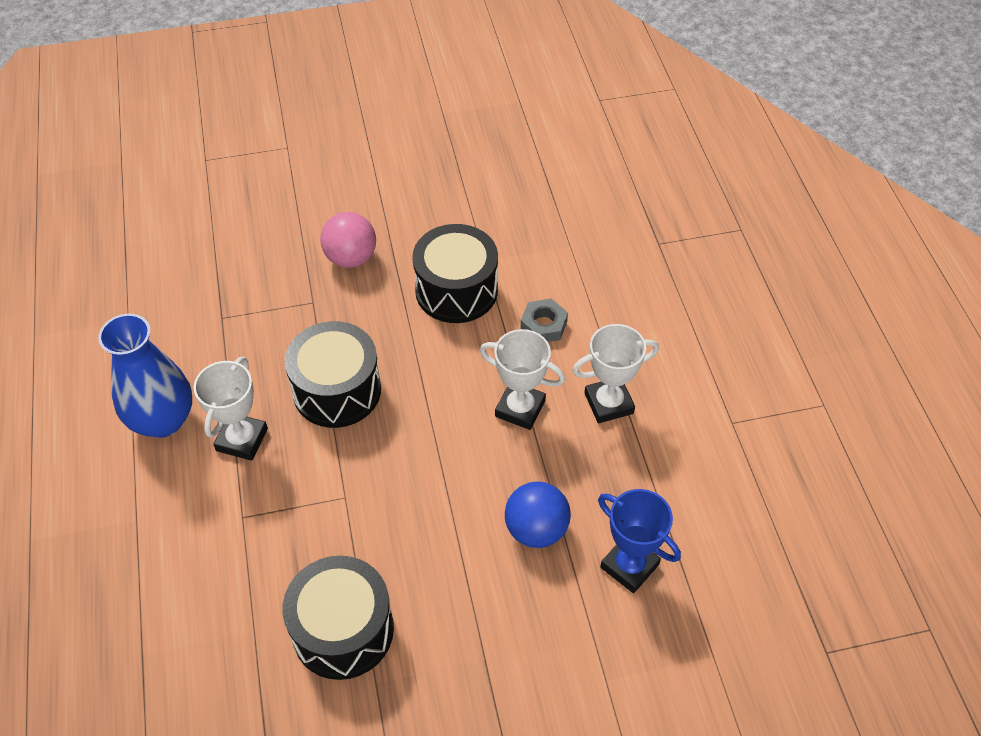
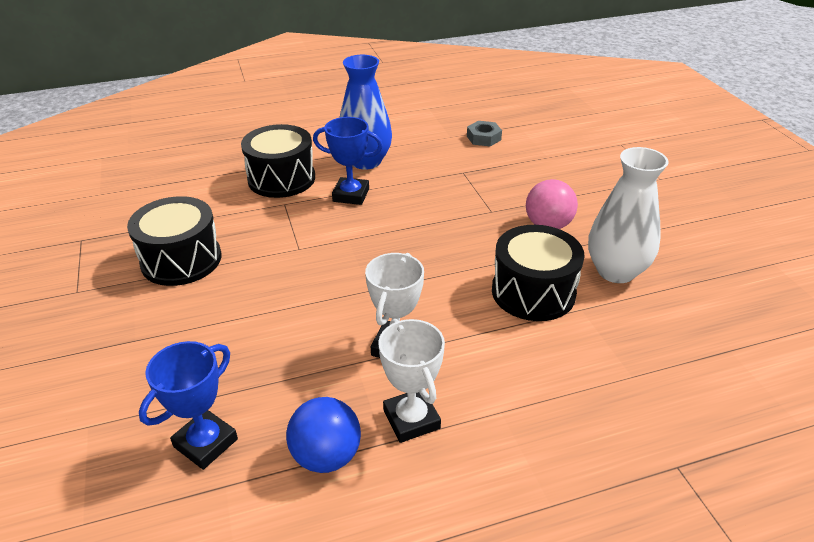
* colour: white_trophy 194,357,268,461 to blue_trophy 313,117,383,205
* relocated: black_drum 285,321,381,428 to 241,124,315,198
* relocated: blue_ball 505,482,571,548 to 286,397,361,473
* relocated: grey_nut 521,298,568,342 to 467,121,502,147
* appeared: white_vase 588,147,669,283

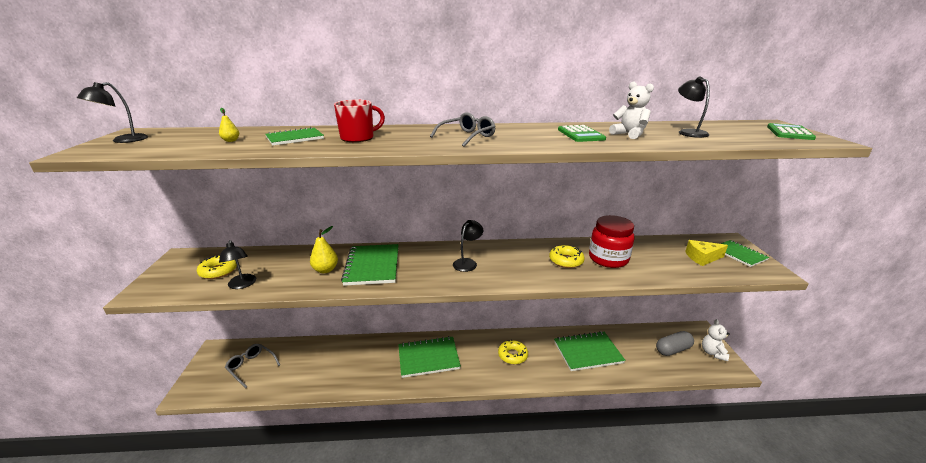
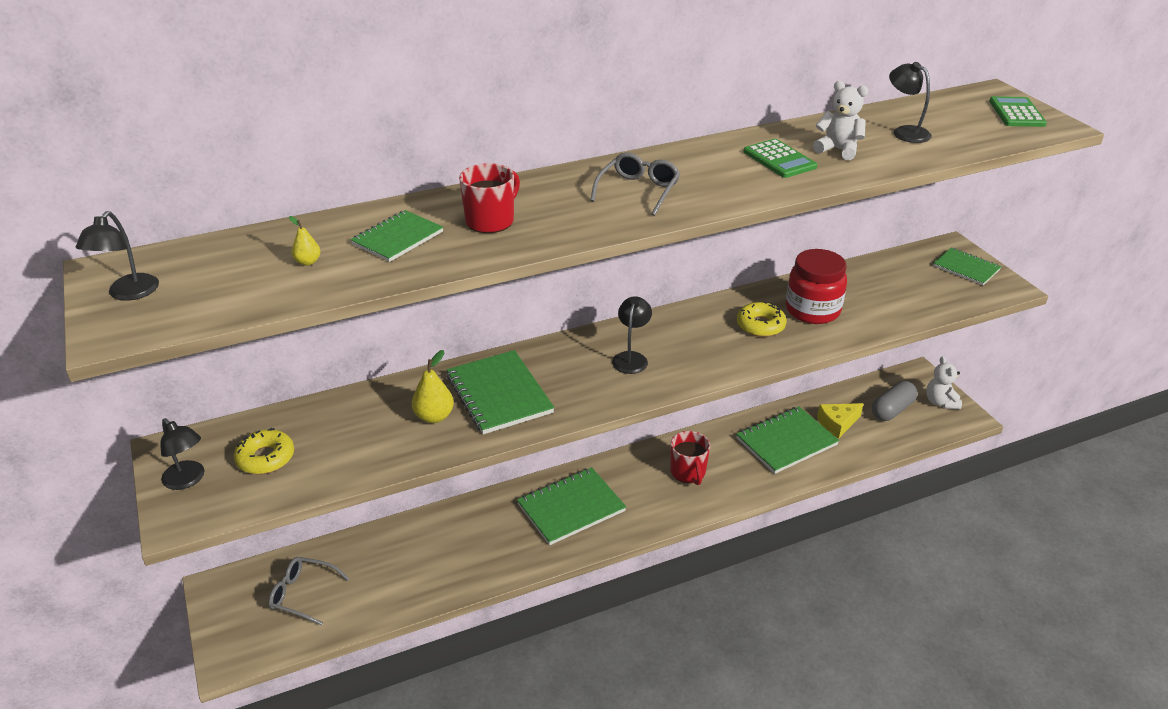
* relocated: black_lamp 219,240,256,289 to 160,418,204,490
* exchanged: yellow_donut 498,339,528,364 to red_mug 670,431,710,485
* relocated: yellow_cheese 685,240,728,266 to 817,403,864,439

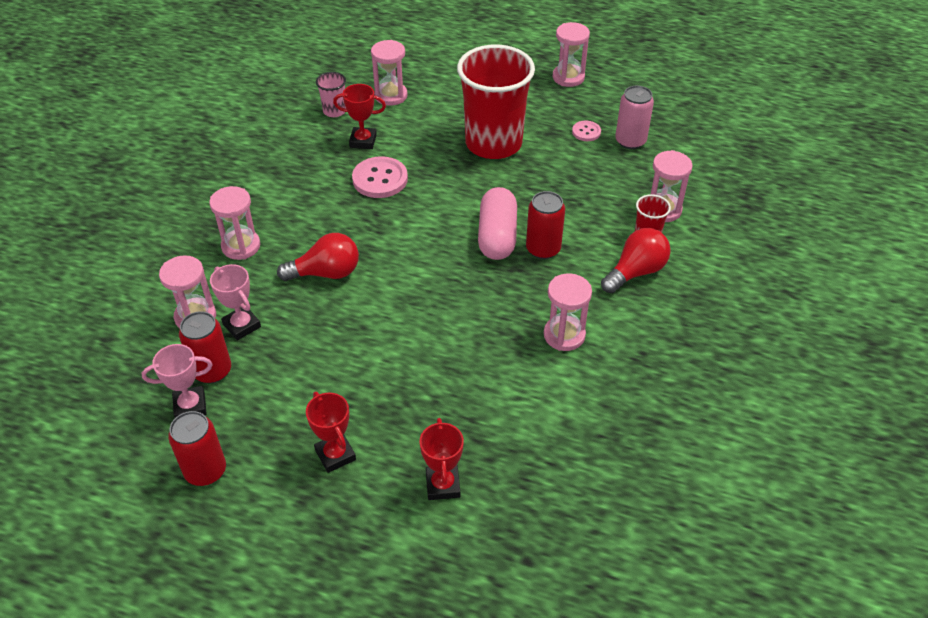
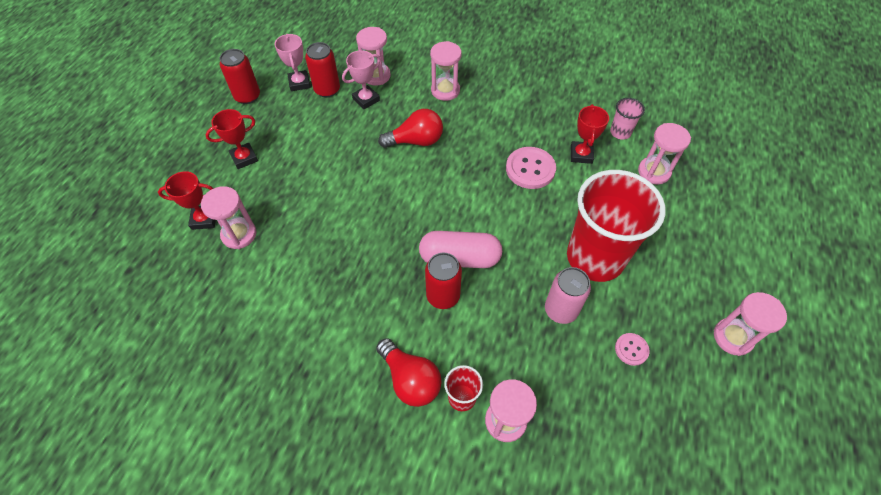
* spun: red_light_bulb 277,233,359,281 = 378,109,443,148 90 degrees counterclockwise
* relocated: pink_hourglass 544,273,592,351 to 201,186,257,249
* relocated: pink_can 615,85,654,149 to 545,267,591,324

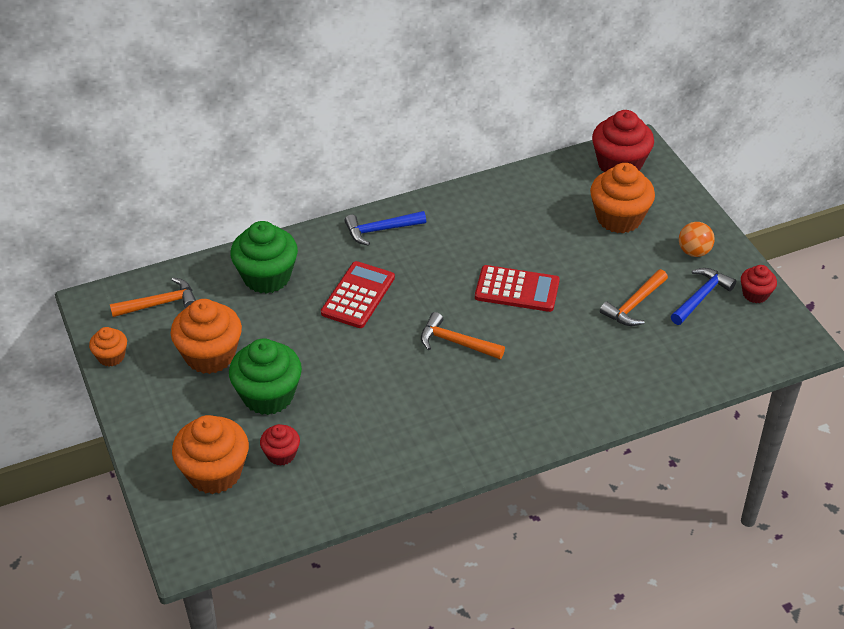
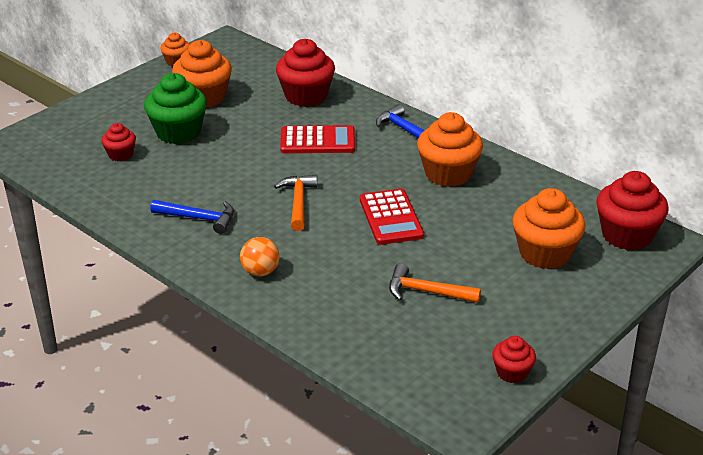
* missing: orange_hammer 110,278,196,317
* relocated: orange_cupcake 172,415,249,494 to 417,112,483,187
* colour: green_cupcake 231,221,298,294 to red_cupcake 276,39,335,107
* relocated: blue_hammer 671,268,736,325 to 150,200,234,234
* relocated: orange_ball 679,222,715,257 to 240,237,279,276

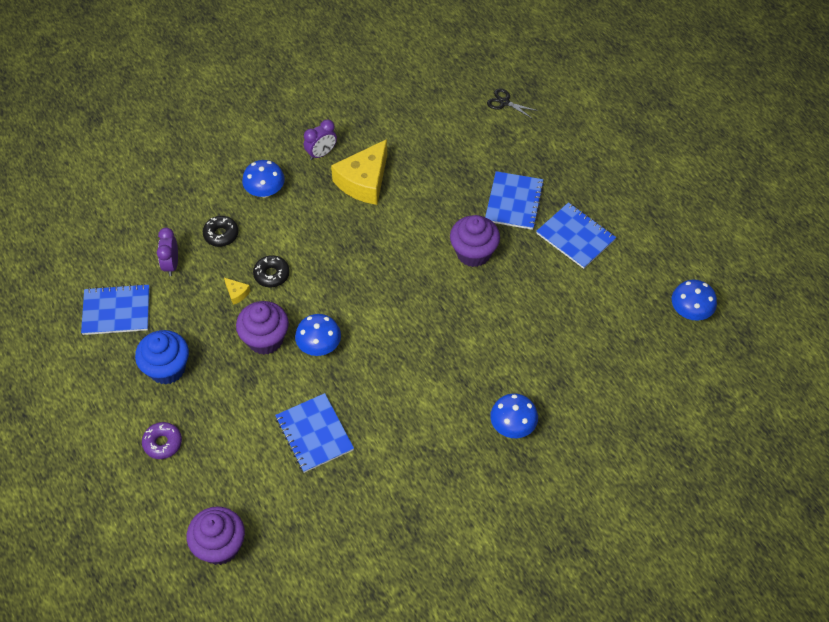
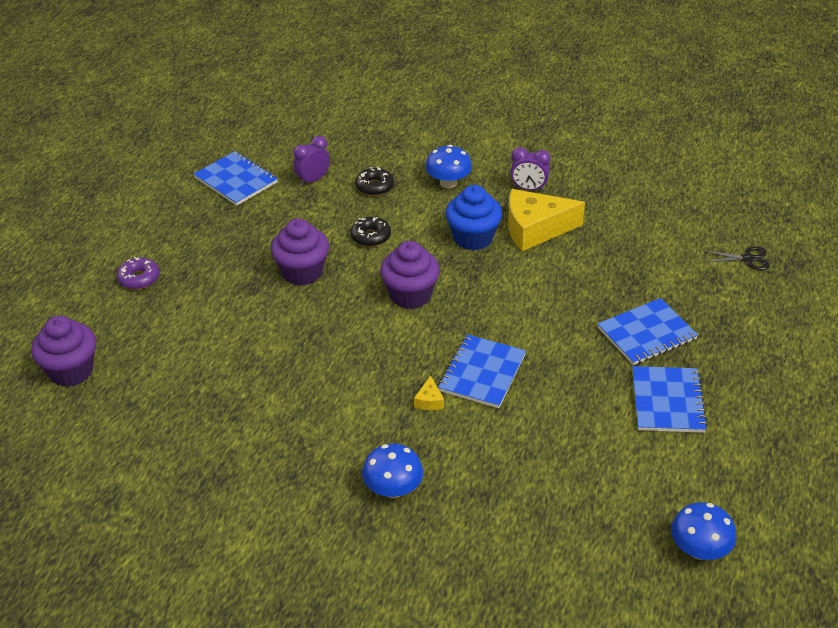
* relocated: blue_cupcake 135,330,189,385 to 445,185,502,251
* relocated: yellow_cheese 224,278,251,305 to 414,375,444,410
* relocated: blue_notebook 275,393,354,473 to 438,334,526,408
* missing: blue_mushroom 295,314,341,356
* relocated: purple_cupcake 450,215,500,267 to 380,241,440,309
* spun: black_scissors 487,88,538,119 = 705,246,770,270 105 degrees clockwise

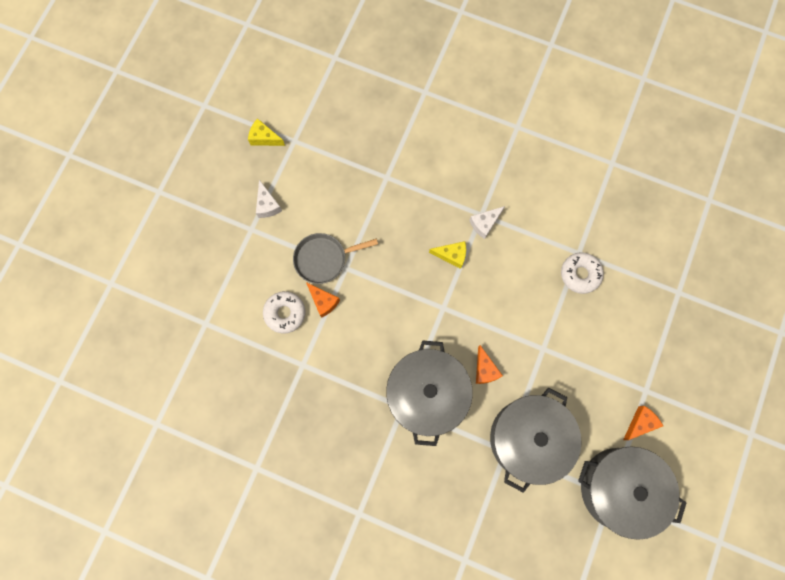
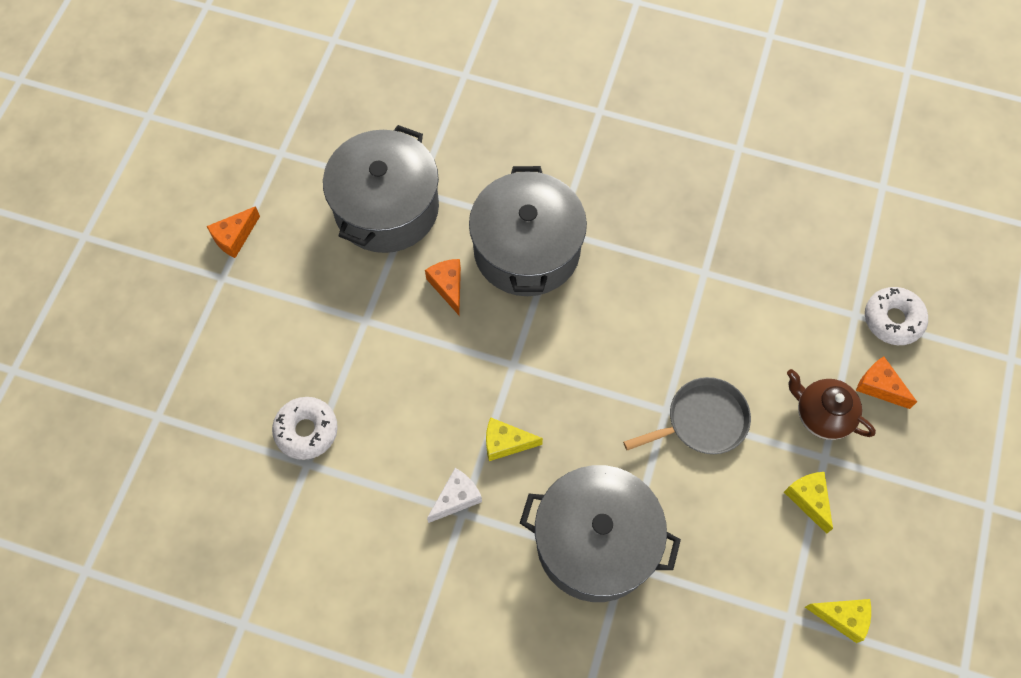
* colour: white_cheese 256,180,282,218 to yellow_cheese 784,472,833,534
* relocated: white_donut 263,291,306,333 to 865,287,928,345
* relocated: orange_cheese 306,282,340,318 to 856,356,917,409
* relocated: grey_pot 578,447,687,540 to 520,465,681,602
* appeared: brown_teapot 787,369,876,440

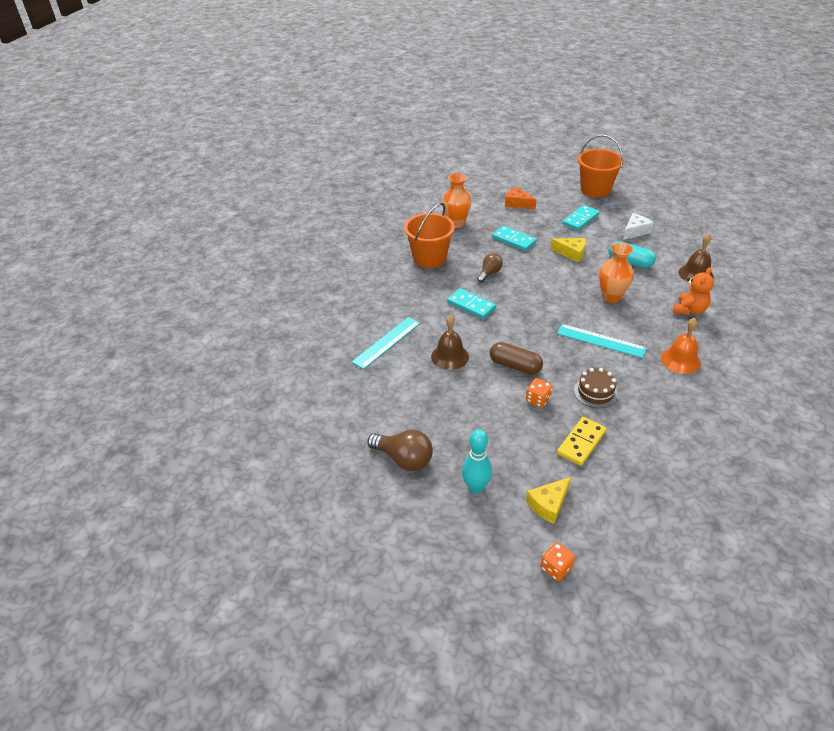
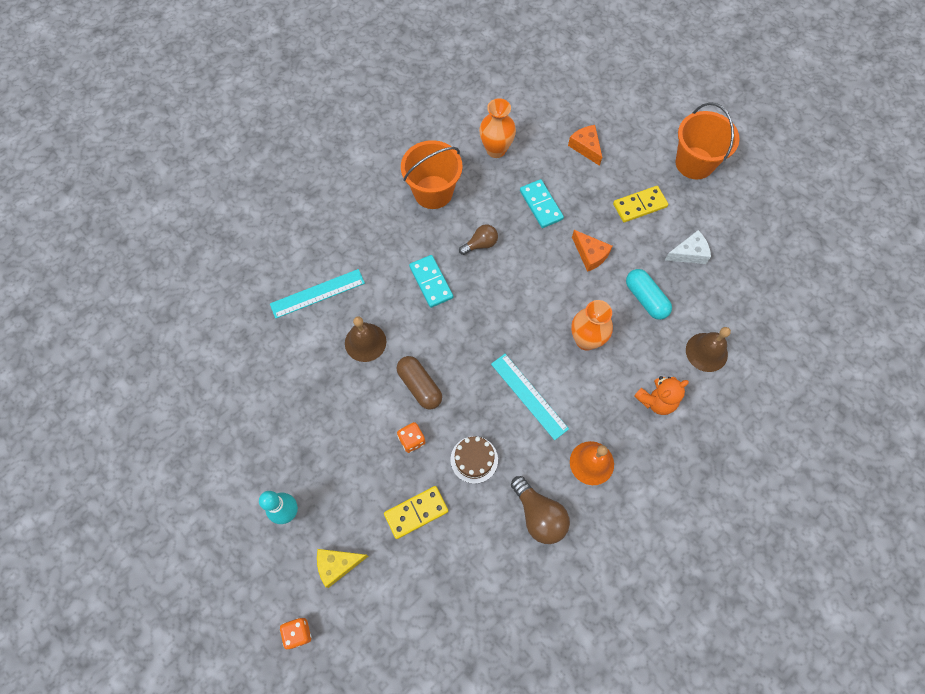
* relocated: brown_light_bulb 367,430,433,471 to 511,476,570,544
* colour: yellow_cheese 551,238,586,262 to orange_cheese 572,230,612,272
* colour: turquoise_domino 562,205,600,231 to yellow_domino 613,186,668,222

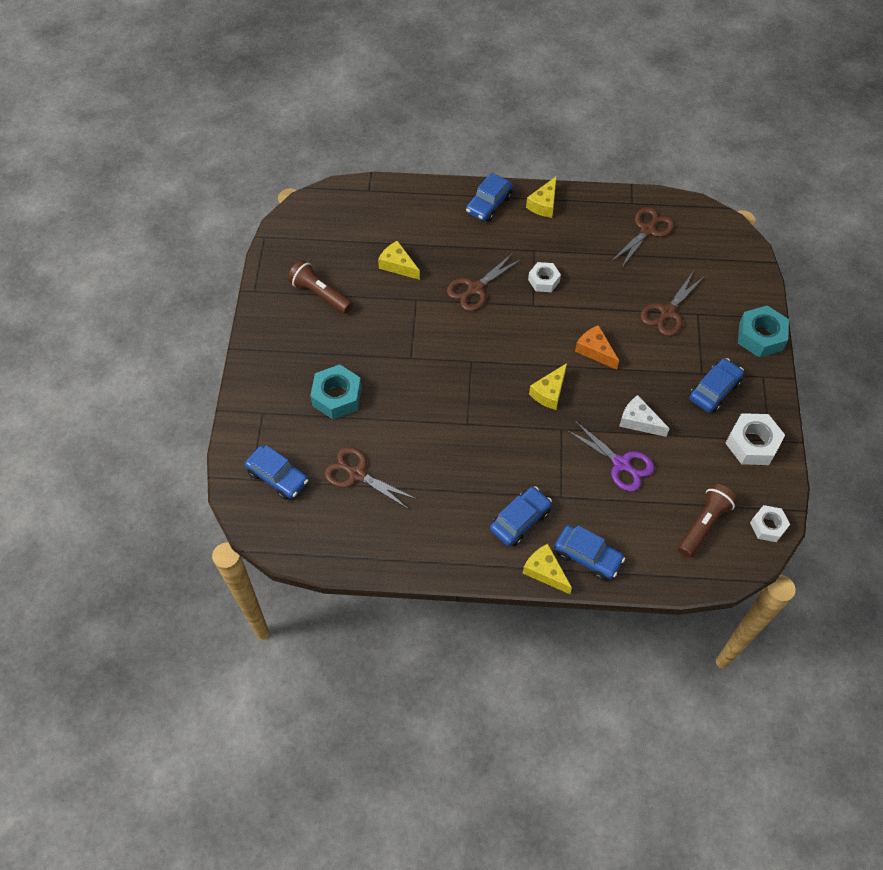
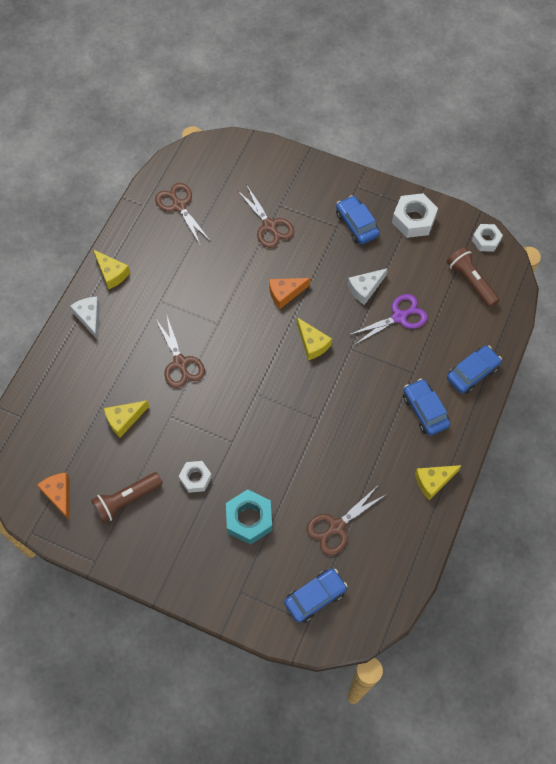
* exchanged: blue_car 466,173,513,222 to white_cheese 70,297,100,340
* relocated: yellow_cheese 523,544,572,594 to 415,465,462,500
* relocated: white_nut 528,262,561,292 to 179,461,212,493
* missing: turquoise_nut 738,306,789,358
* appeared: orange_cheese 37,473,69,520

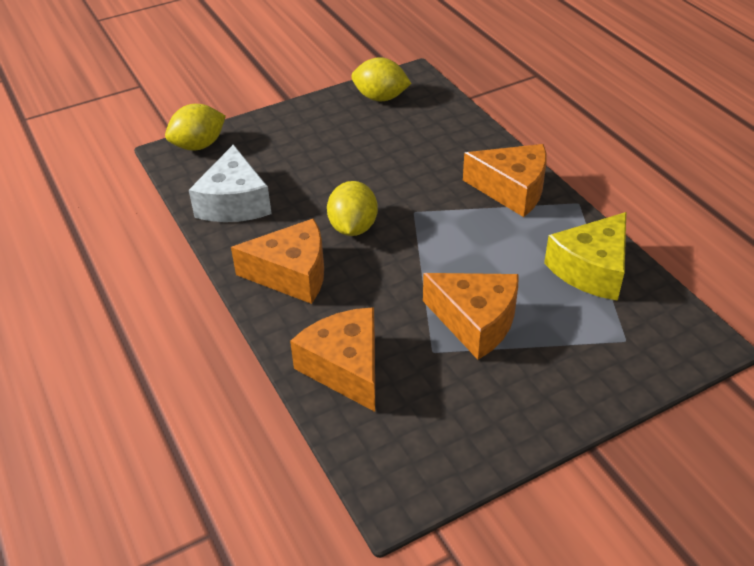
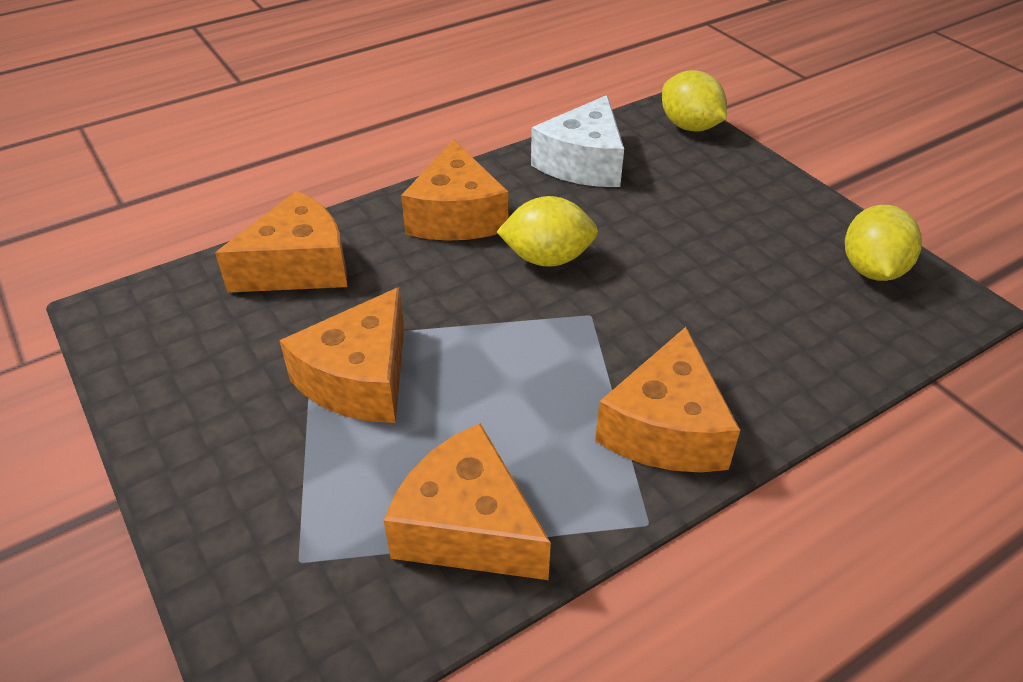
* spun: white_cheese 189,144,272,222 = 531,95,624,187 60 degrees counterclockwise
* colour: yellow_cheese 544,212,626,301 to orange_cheese 384,423,551,580

